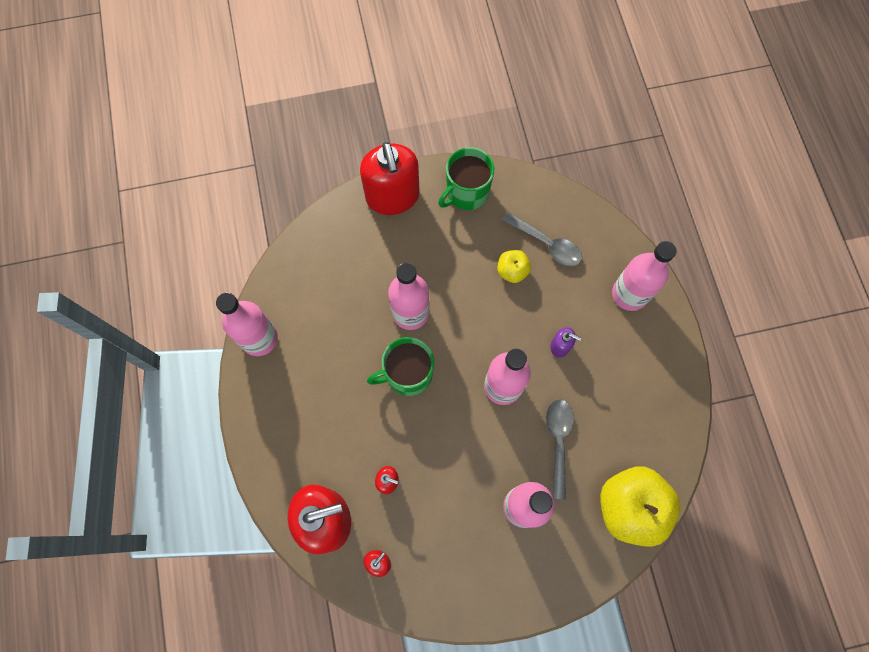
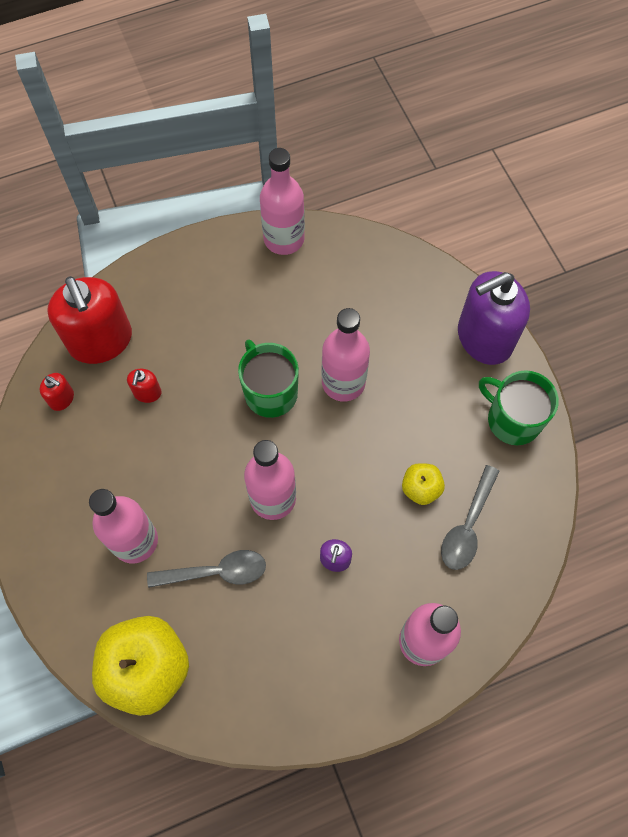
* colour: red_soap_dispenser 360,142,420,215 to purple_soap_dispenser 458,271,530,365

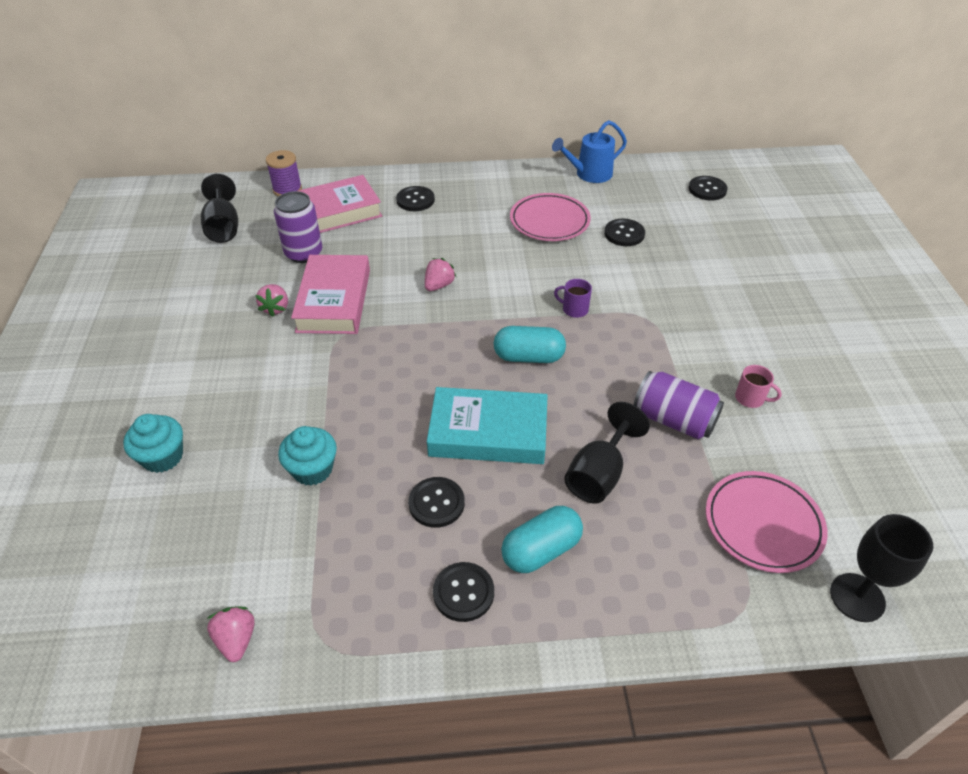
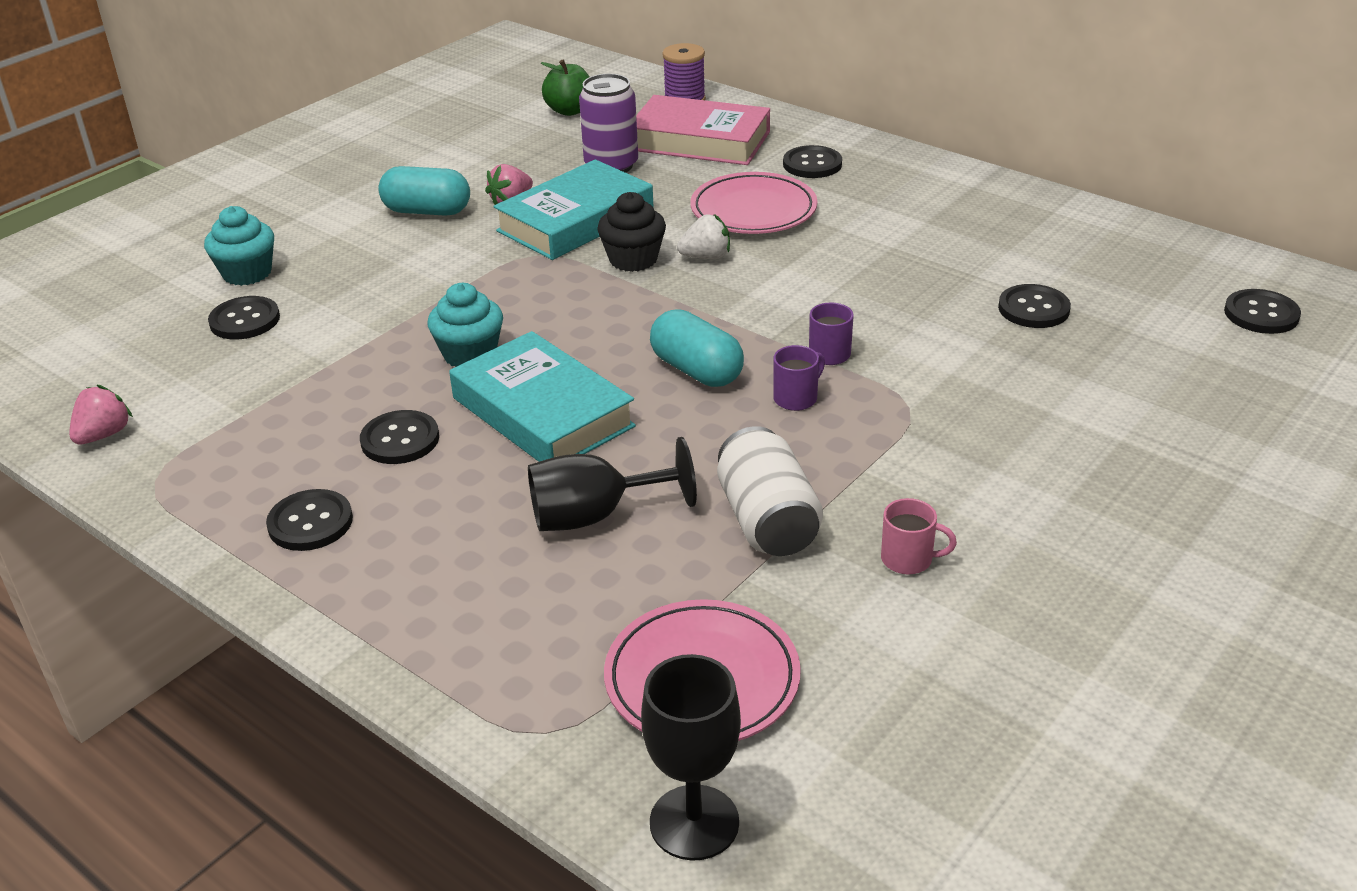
* exchanged: black_goblet 201,174,238,243 to green_apple 541,60,589,116
* relocated: turquoise_cupcake 278,426,337,486 to 428,283,503,367
* colour: pink_book 291,255,370,334 to turquoise_book 493,159,654,260
* colour: pink_strawberry 425,258,456,291 to white_strawberry 677,214,730,259
* relocated: turquoise_capsule 501,506,583,573 to 378,166,470,216
* relocated: pink_plate 510,193,591,241 to 690,172,818,234
* missing: blue_watering_can 552,120,627,183
* colour: purple_can 634,371,724,439 to white_can 717,426,823,556
* spun: pink_mug 735,365,782,408 = 881,498,957,574 60 degrees counterclockwise
* appeared: black_button 208,296,280,340
* appeared: black_cupcake 597,192,666,272
* appeared: purple_mug 773,345,825,411

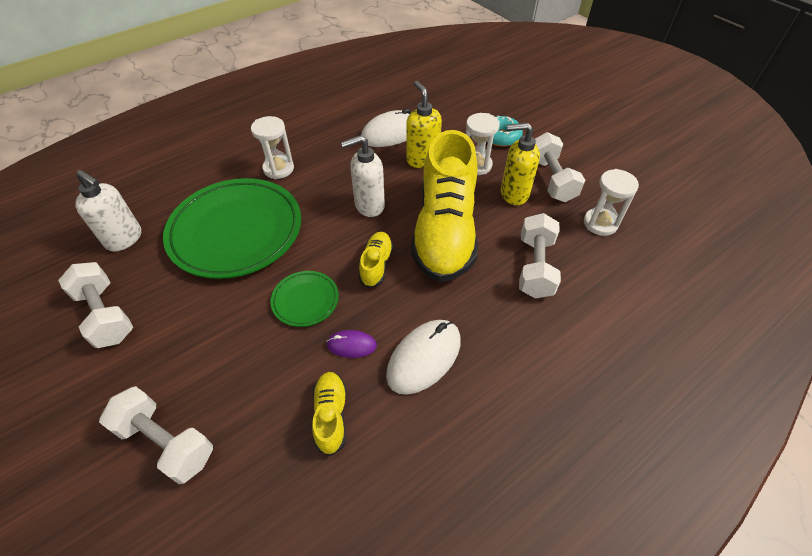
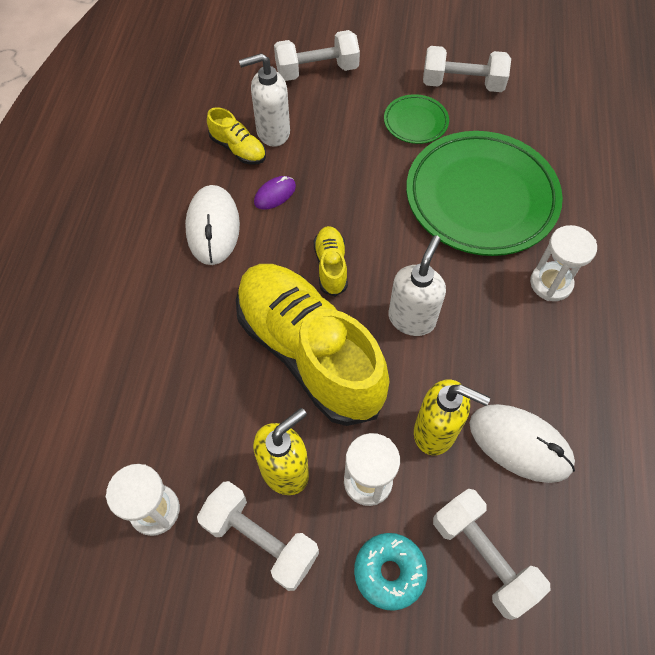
* relocated: white_soap_dispenser 75,170,141,252 to 239,53,290,147
* relocated: green_plate 271,271,339,327 to 384,94,449,144
* spun: yellow_shoe 359,232,393,288 = 314,226,348,297 150 degrees counterclockwise
* spun: white_mouse 361,108,411,147 = 469,404,575,483 75 degrees counterclockwise
* relocated: white_dumbbell 519,213,561,298 to 433,489,550,620

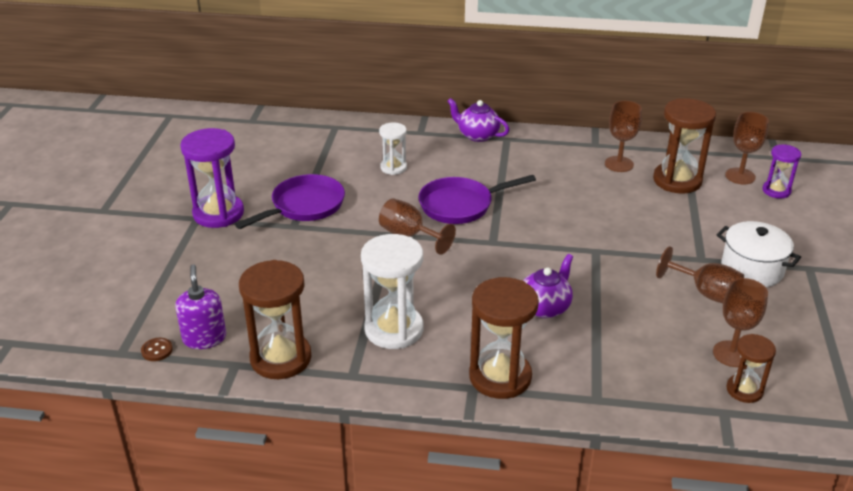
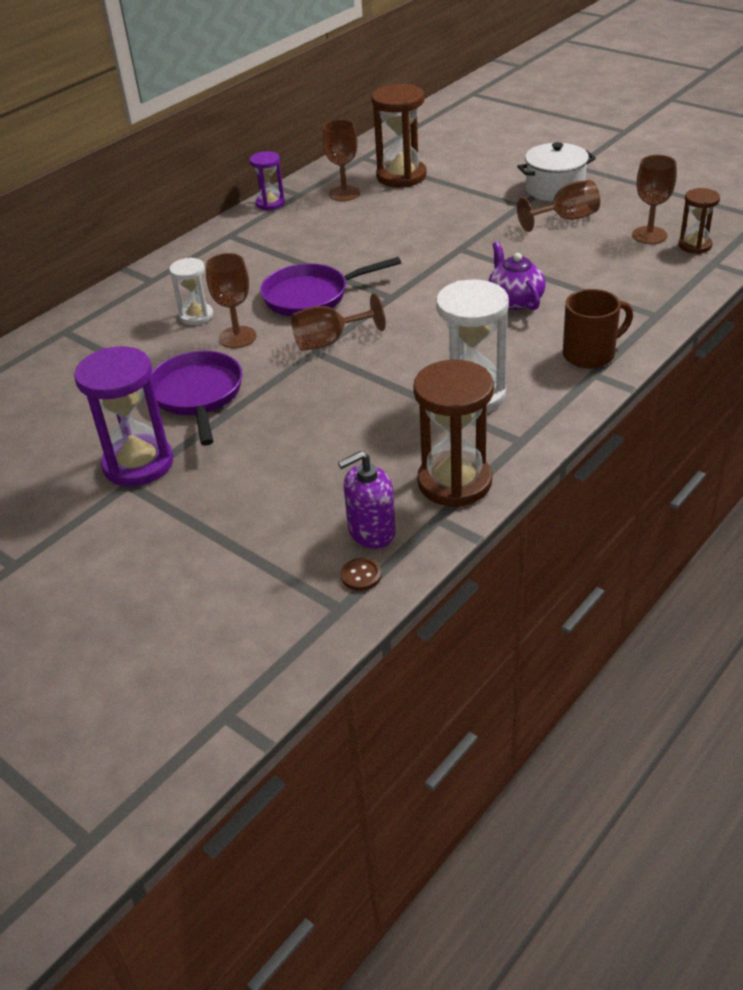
* spun: purple_soap_dispenser 175,264,226,349 = 338,451,396,549 45 degrees counterclockwise
* spun: purple_pan 418,175,536,224 = 260,257,401,316 60 degrees clockwise
* missing: purple_teapot 447,98,509,142
* exchanged: brown_hourglass 469,277,539,399 to brown_mug 563,289,633,368
* relocated: brown_goblet 725,112,769,184 to 206,253,256,348
* relocated: purple_hourglass 762,144,801,199 to 250,151,285,211

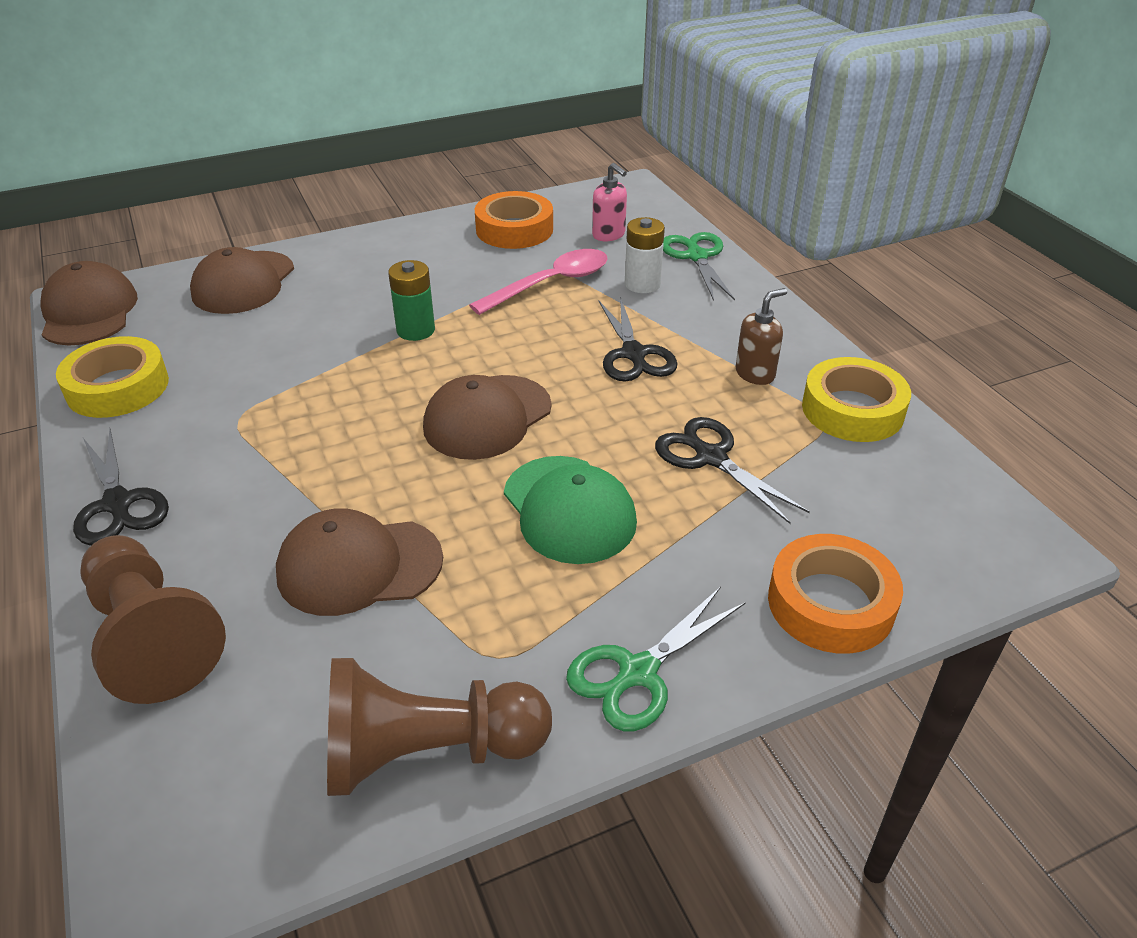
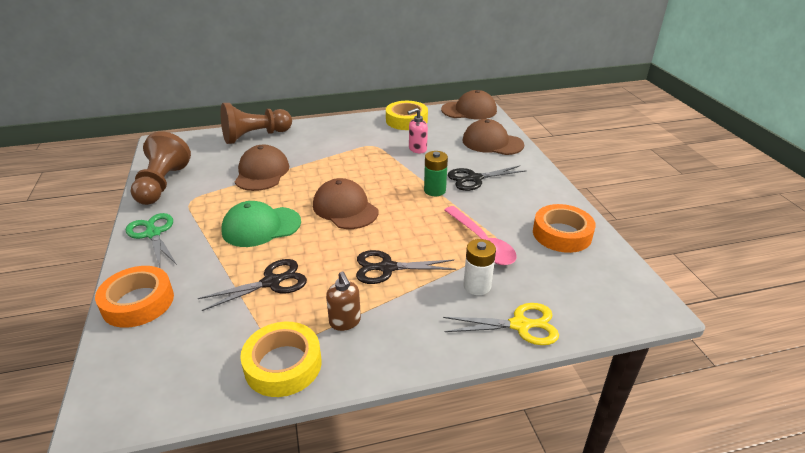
* relocated: black_scissors 73,429,169,546 to 448,166,527,191
* relocated: pink_soap_dispenser 592,163,627,241 to 407,108,428,153
* colour: green_scissors 663,232,735,301 to yellow_scissors 443,303,559,345

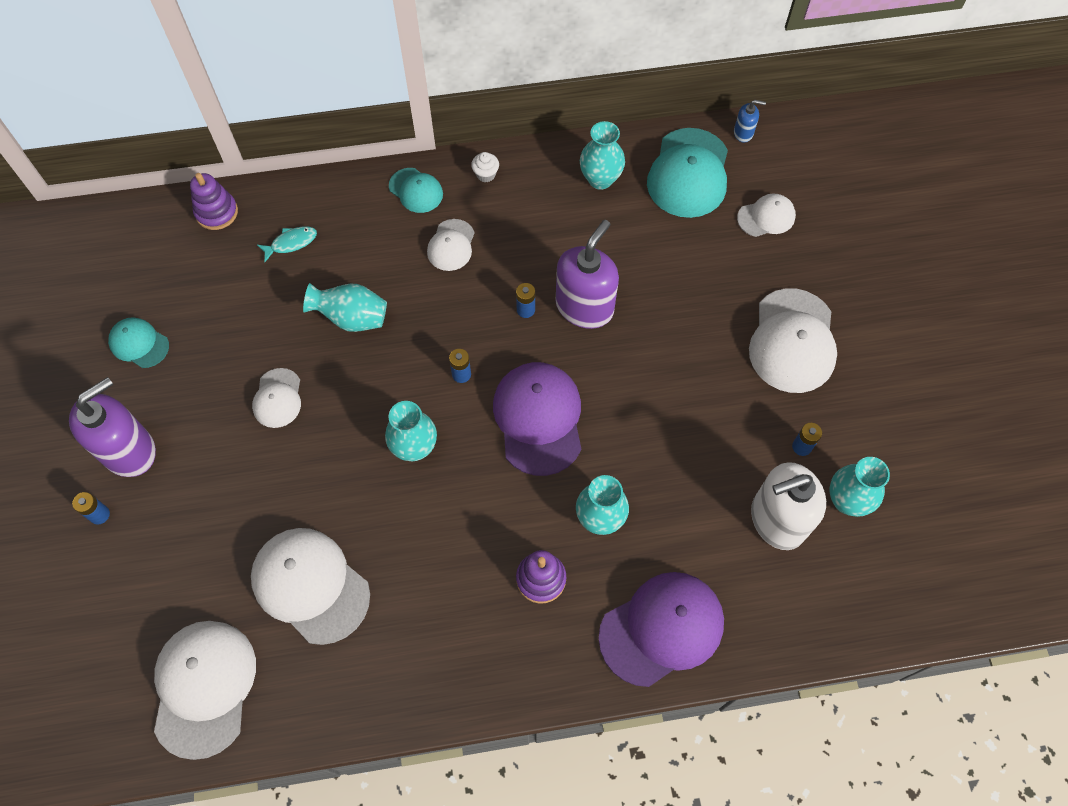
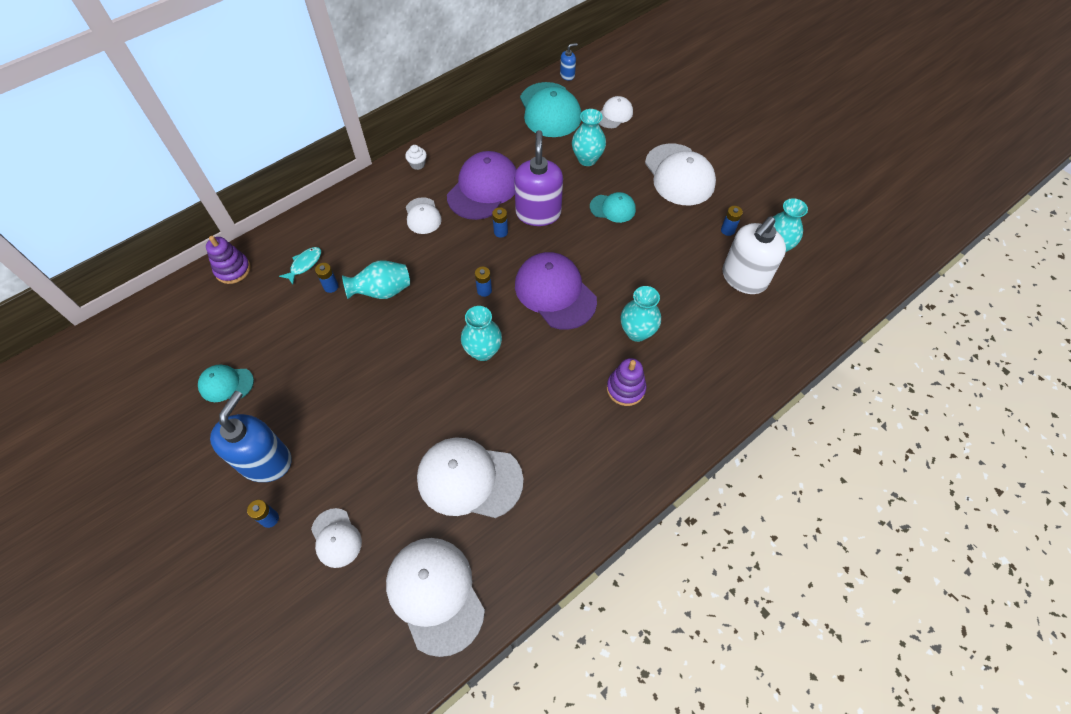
* colour: purple_soap_dispenser 69,377,156,477 to blue_soap_dispenser 210,391,292,482
* relocated: white_cap 252,368,301,428 to 311,508,362,568
* relocated: turquoise_cap 389,168,443,213 to 590,192,636,223
* relocated: turquoise_vase 580,121,625,190 to 572,109,606,166
* relocated: purple_cap 598,572,724,687 to 447,151,517,220
* appeared: blue_battery 315,263,339,293

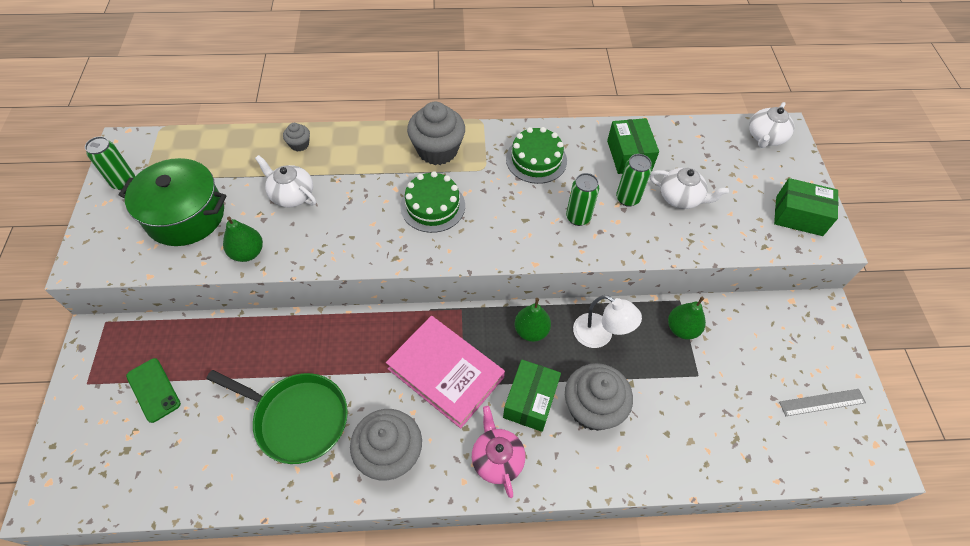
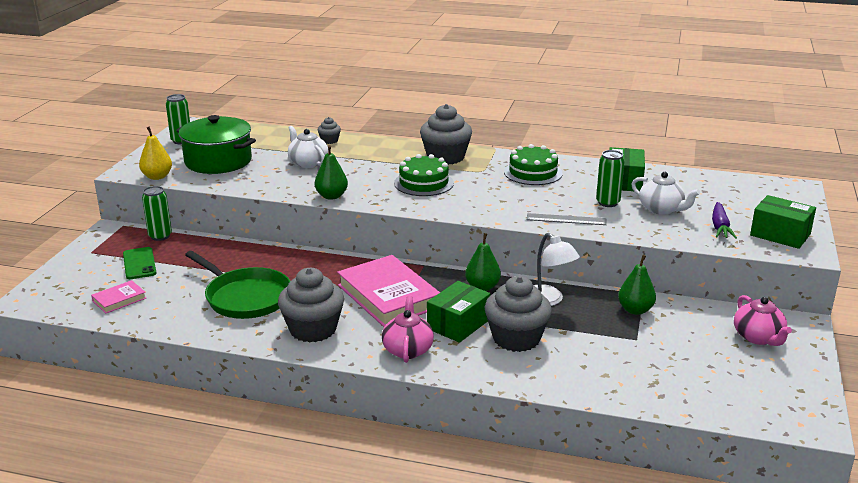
* relocated: green_pear 223,217,263,262 to 315,145,348,200
* relocated: green_can 566,173,599,226 to 142,186,172,241
* missing: white_teapot 749,102,794,148
* relocated: grey_ruler 779,389,866,416 to 527,213,607,225
* appeared: pink_book 91,280,146,313
* appeared: yellow_pear 139,126,172,180
* appeared: purple_carrot 712,202,737,239
* appeared: pink_teapot 734,295,792,346

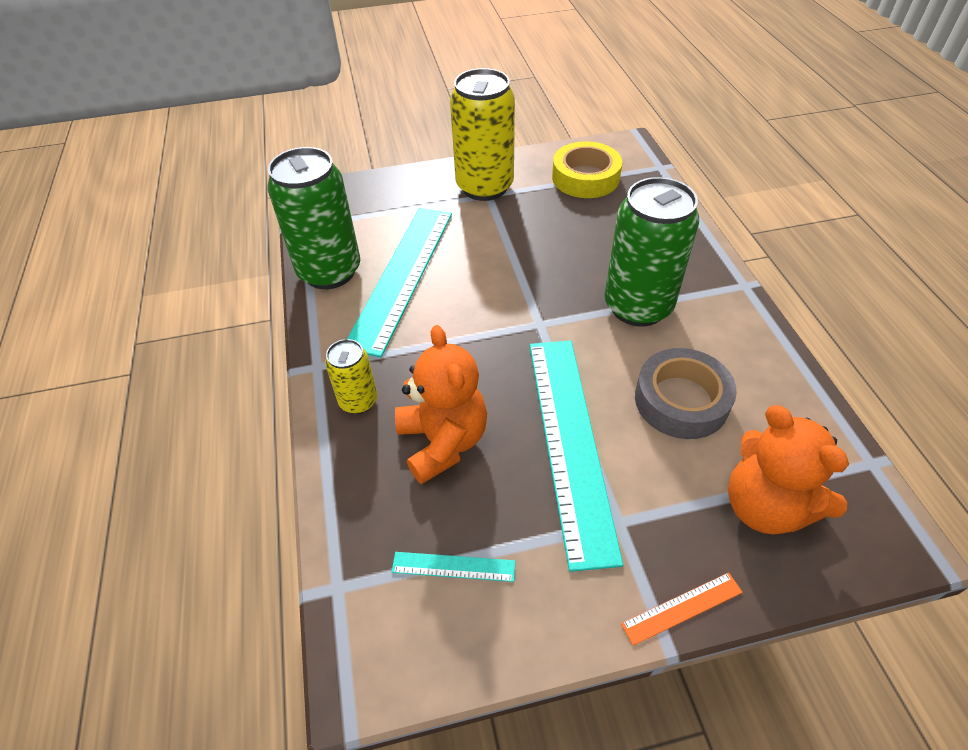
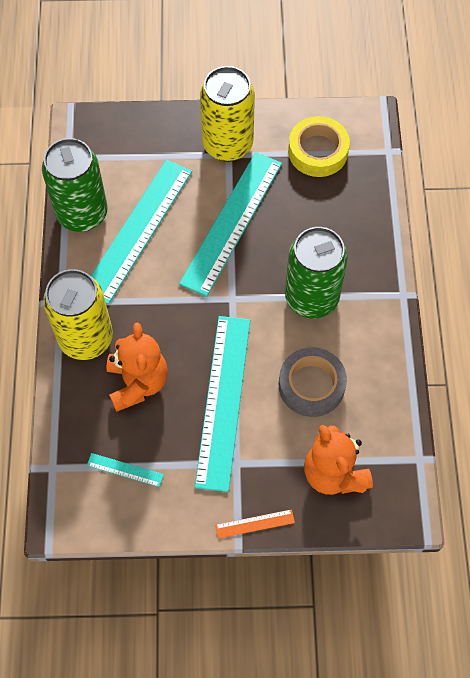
* size: yellow_can 325,339,378,414 = 43,269,113,360 x1.95
* appeared: turquoise_ruler 179,152,282,297

